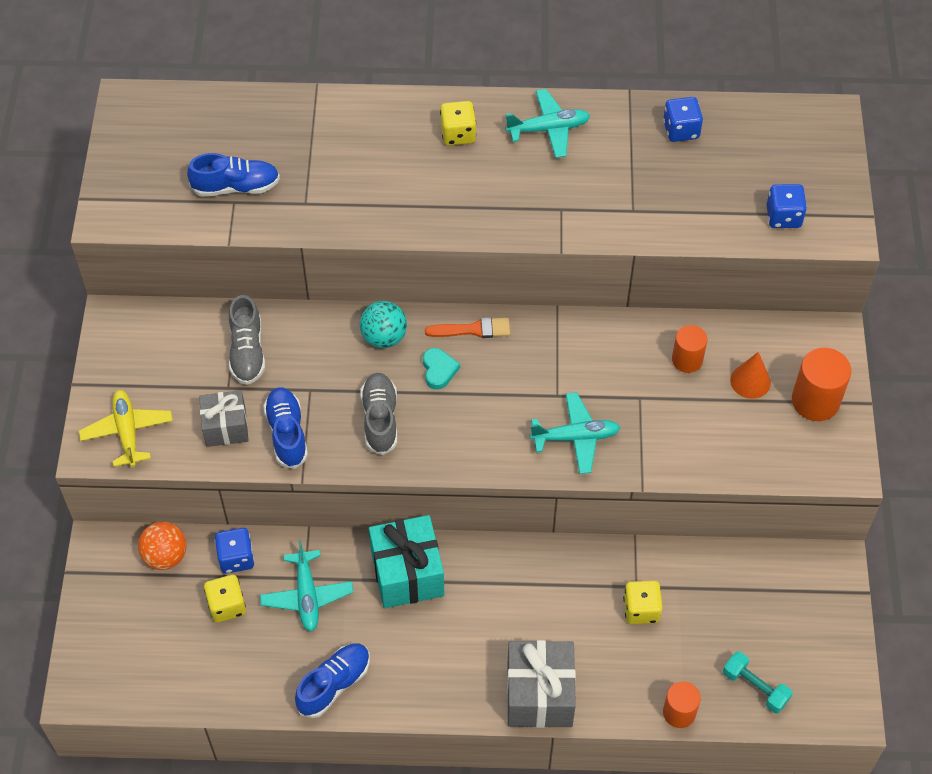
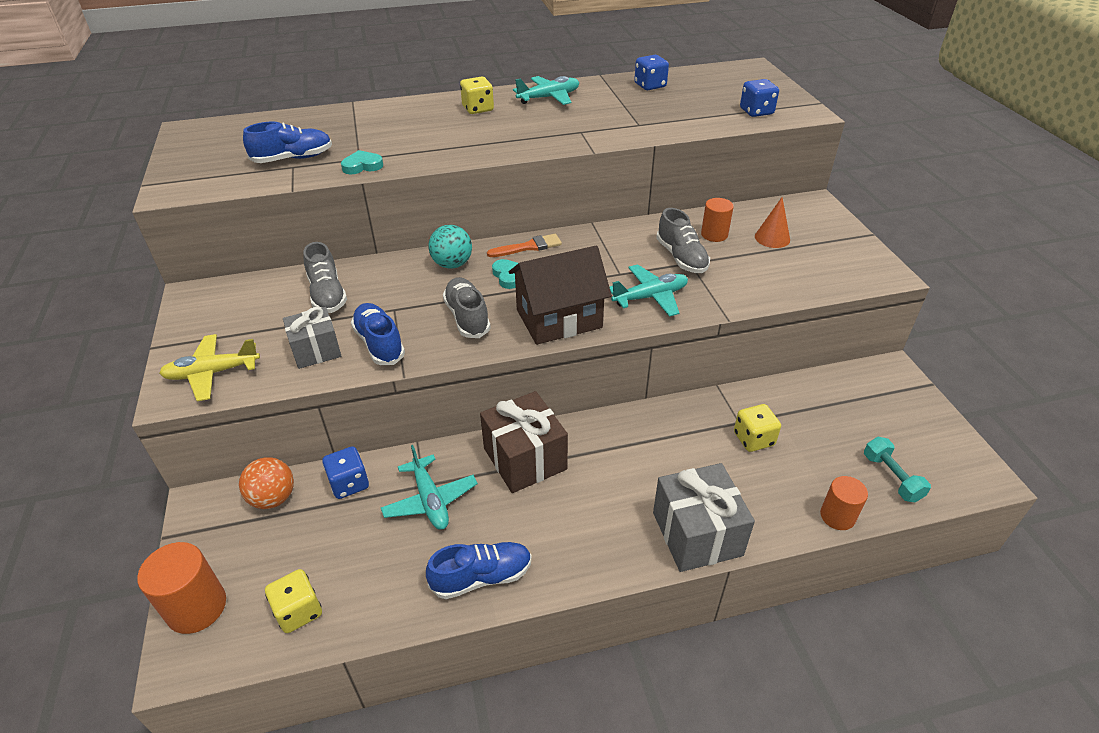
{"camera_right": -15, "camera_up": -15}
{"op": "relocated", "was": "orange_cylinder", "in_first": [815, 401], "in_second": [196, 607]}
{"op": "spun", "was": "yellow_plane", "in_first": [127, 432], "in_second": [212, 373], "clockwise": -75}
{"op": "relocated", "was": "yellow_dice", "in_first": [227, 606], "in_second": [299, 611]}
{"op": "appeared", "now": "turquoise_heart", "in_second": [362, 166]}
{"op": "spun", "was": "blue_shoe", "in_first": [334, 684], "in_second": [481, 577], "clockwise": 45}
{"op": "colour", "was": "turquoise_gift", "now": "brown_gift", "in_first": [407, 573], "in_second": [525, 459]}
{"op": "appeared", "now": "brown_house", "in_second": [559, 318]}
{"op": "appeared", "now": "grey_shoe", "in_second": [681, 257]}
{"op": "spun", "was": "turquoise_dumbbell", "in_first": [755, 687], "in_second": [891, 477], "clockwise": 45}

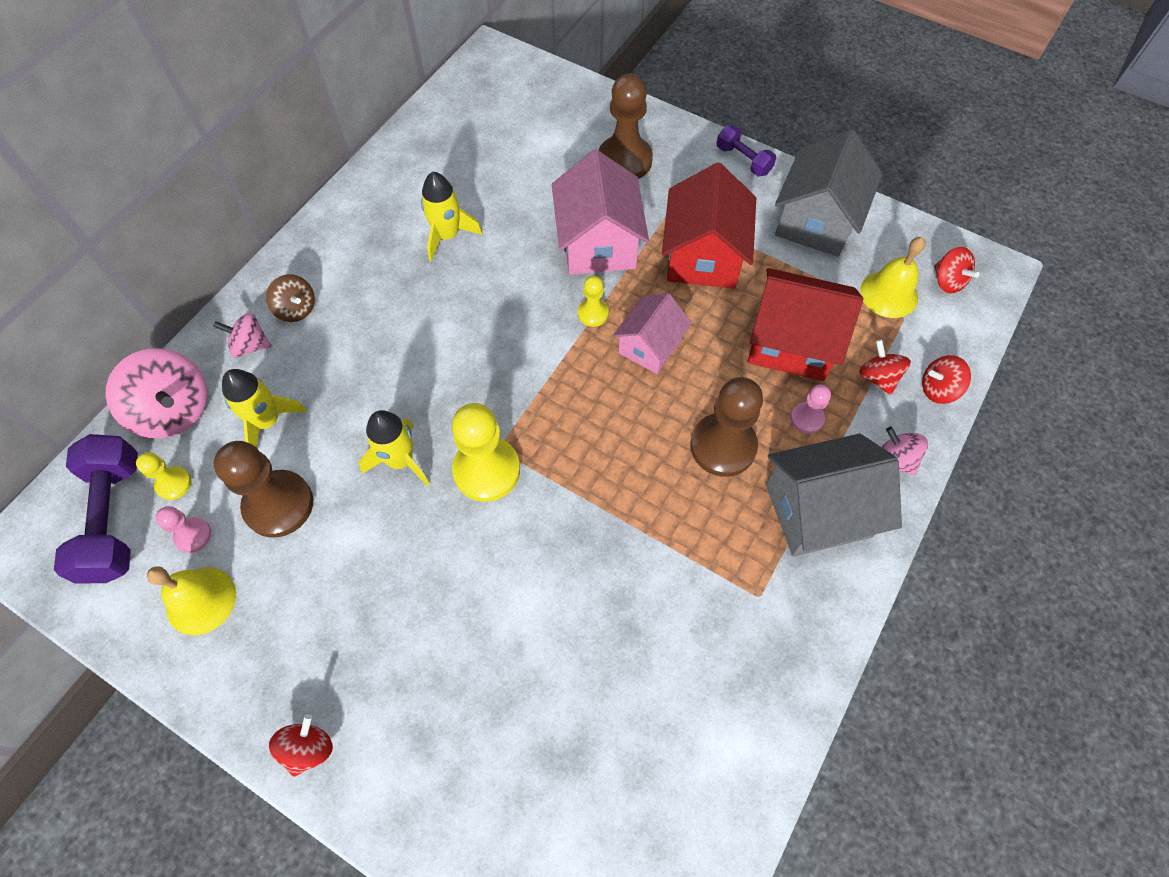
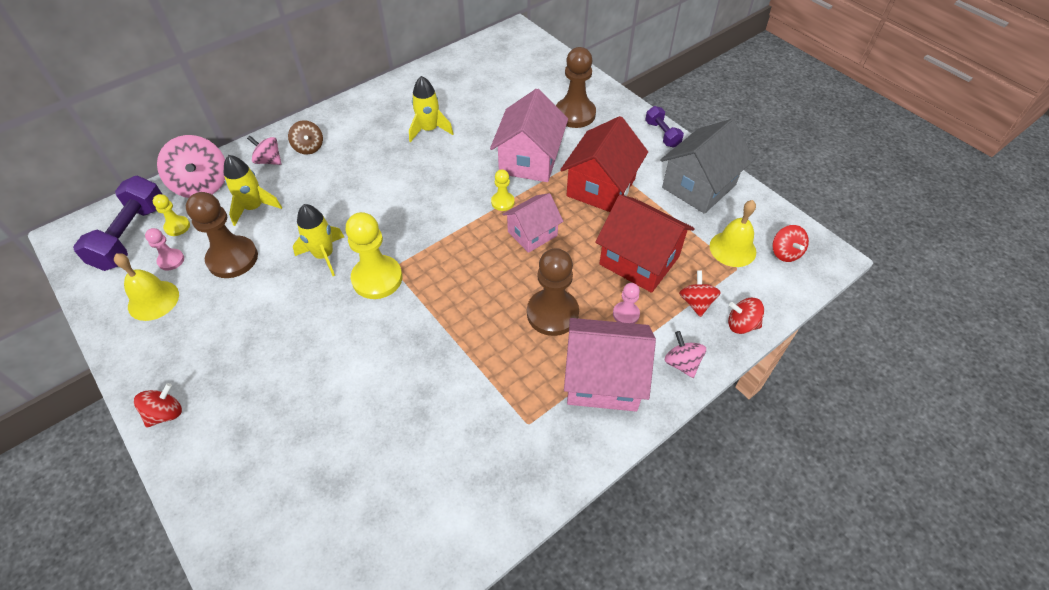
{"camera_right": 20, "camera_up": -10}
{"op": "colour", "was": "grey_house", "now": "pink_house", "in_first": [817, 510], "in_second": [603, 379]}

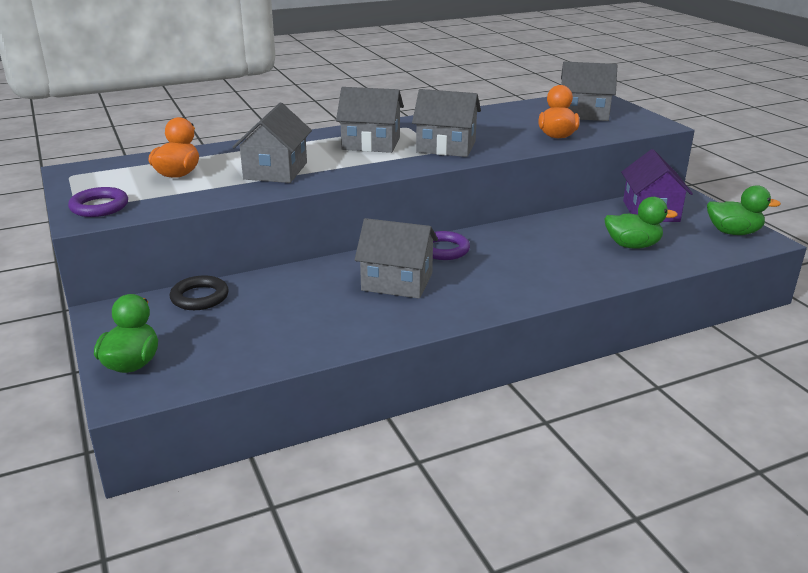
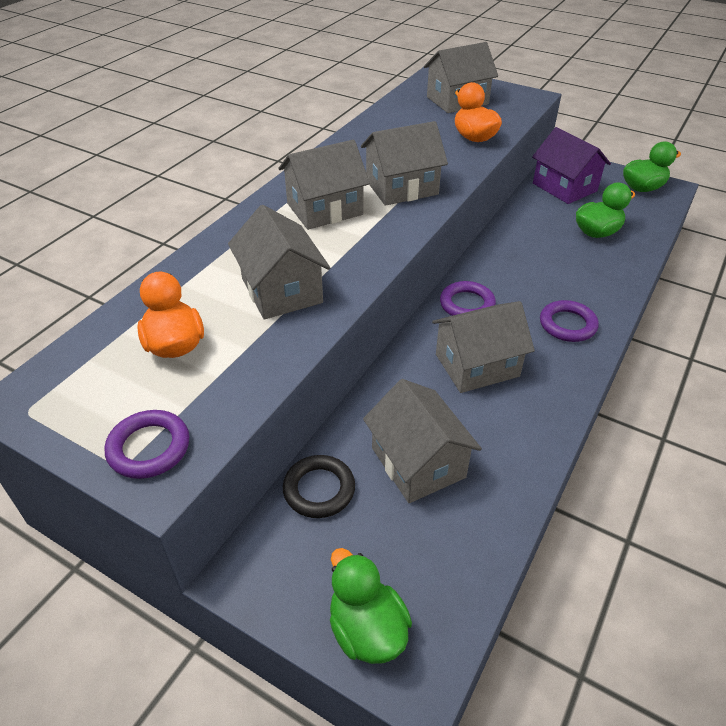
{"camera_right": -35, "camera_up": 15}
{"op": "appeared", "now": "grey_house", "in_second": [418, 462]}
{"op": "appeared", "now": "purple_ring", "in_second": [567, 325]}

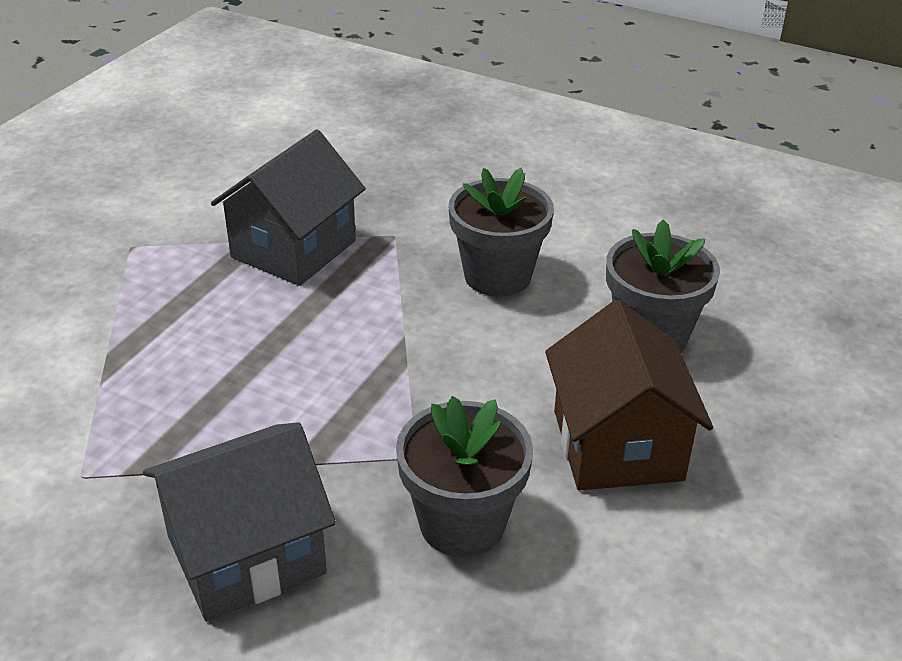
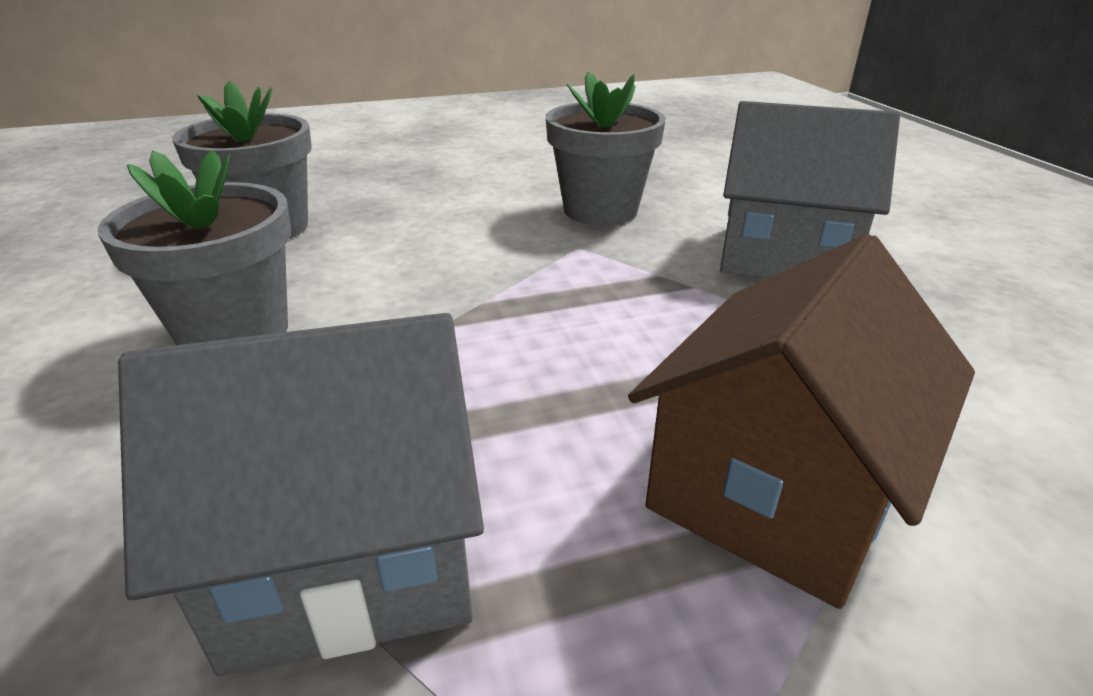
{"camera_right": -135, "camera_up": -5}
{"op": "relocated", "was": "brown_house", "in_first": [617, 445], "in_second": [775, 491]}

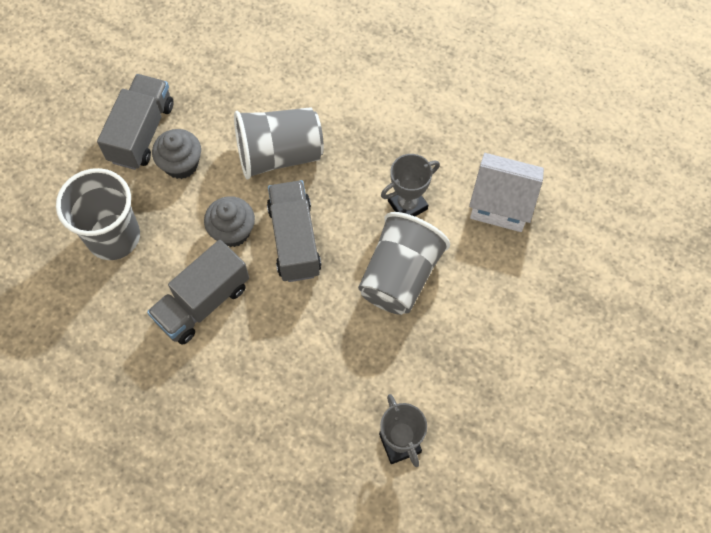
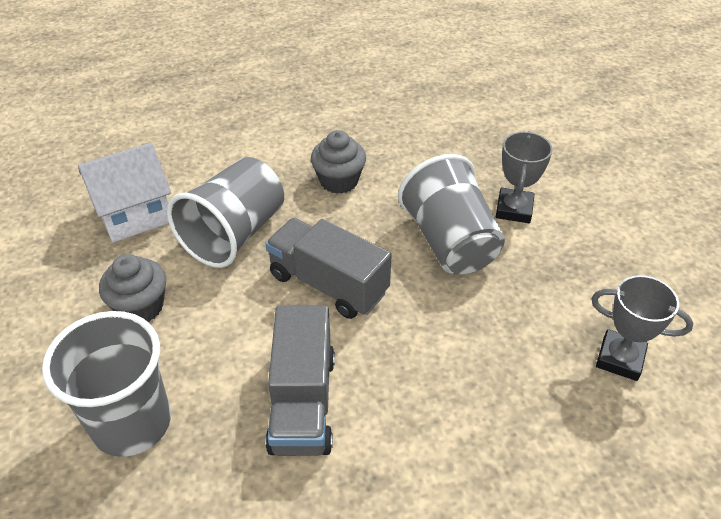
{"camera_right": -45, "camera_up": -20}
{"op": "relocated", "was": "white_house", "in_first": [501, 204], "in_second": [134, 215]}
{"op": "relocated", "was": "grey_cupcake", "in_first": [232, 231], "in_second": [339, 181]}
{"op": "relocated", "was": "grey_trophy", "in_first": [407, 205], "in_second": [514, 209]}
{"op": "missing", "was": "grey_truck", "in_first": [142, 132]}

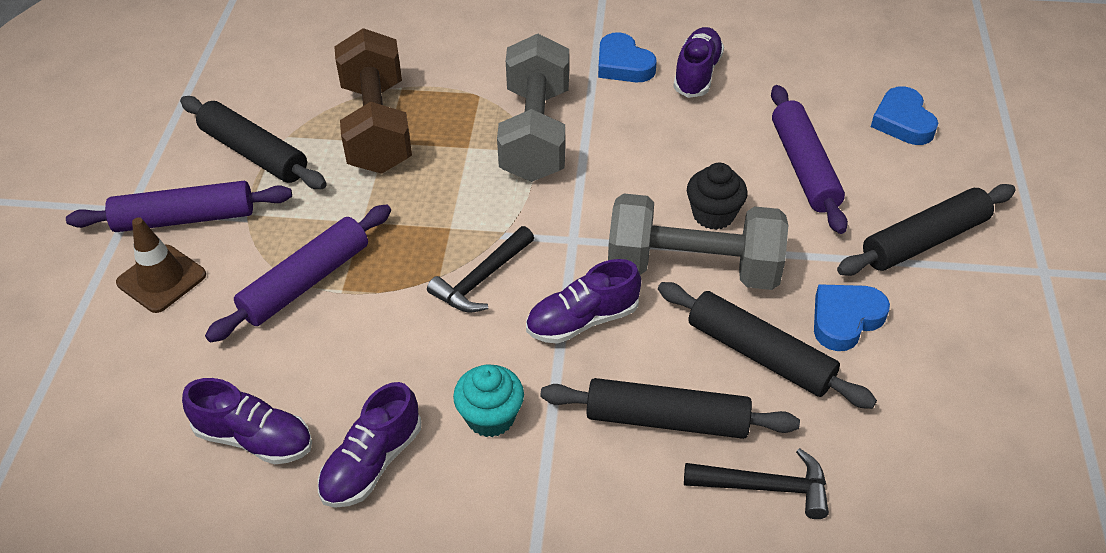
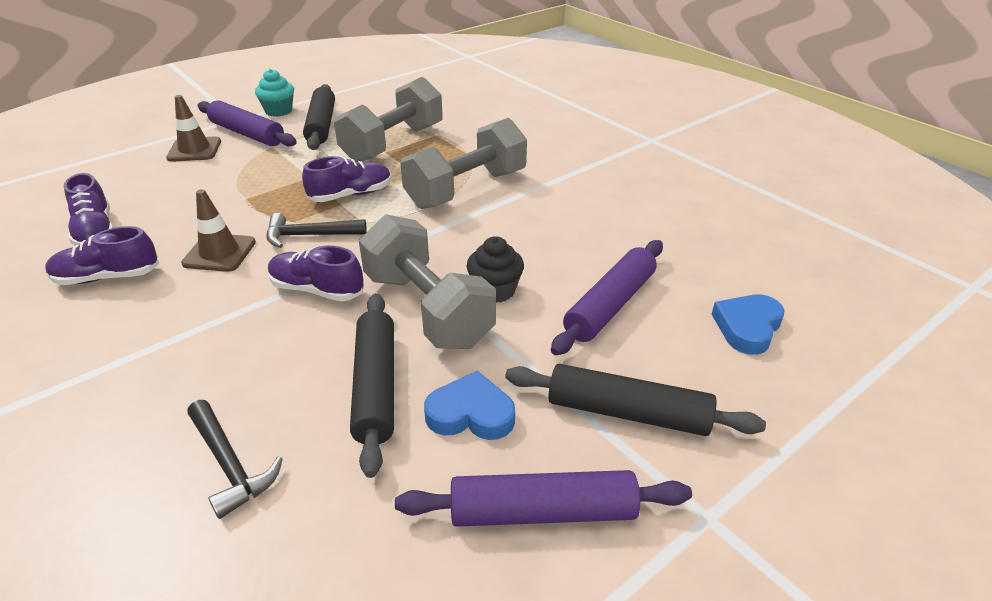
{"camera_right": 45, "camera_up": -10}
{"op": "appeared", "now": "brown_traffic_cone", "in_second": [219, 253]}
{"op": "relocated", "was": "turquoise_cupcake", "in_first": [490, 417], "in_second": [279, 111]}
{"op": "relocated", "was": "purple_shoe", "in_first": [697, 74], "in_second": [351, 195]}
{"op": "colour", "was": "brown_dumbbell", "now": "grey_dumbbell", "in_first": [377, 127], "in_second": [393, 144]}
{"op": "relocated", "was": "purple_rolling_pin", "in_first": [305, 282], "in_second": [543, 511]}
{"op": "missing", "was": "black_rolling_pin", "in_first": [666, 420]}
{"op": "missing", "was": "blue_heart", "in_first": [623, 64]}

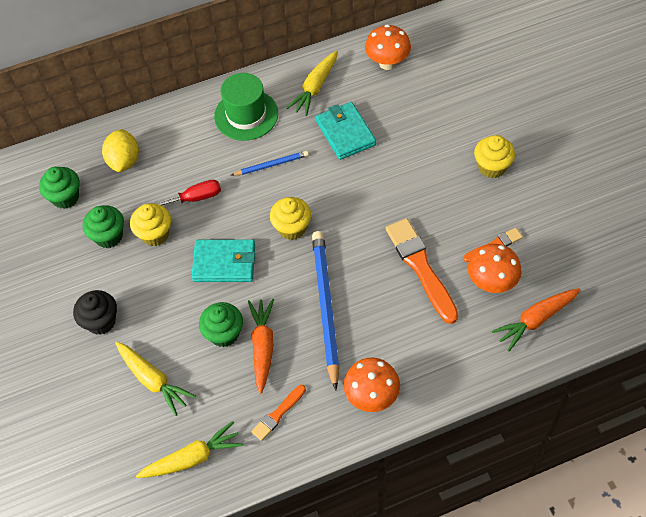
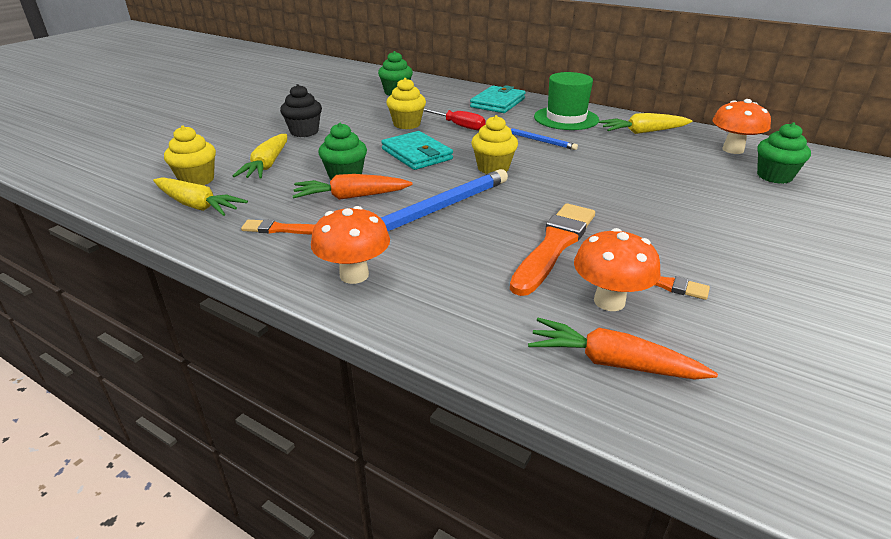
{"camera_right": 50, "camera_up": -25}
{"op": "relocated", "was": "yellow_cupcake", "in_first": [492, 167], "in_second": [197, 180]}
{"op": "spun", "was": "orange_carrot", "in_first": [263, 346], "in_second": [351, 197], "clockwise": -150}
{"op": "relocated", "was": "turquoise_wallet", "in_first": [345, 133], "in_second": [497, 103]}
{"op": "relocated", "was": "green_cupcake", "in_first": [109, 236], "in_second": [774, 176]}
{"op": "missing", "was": "yellow_lemon", "in_first": [124, 161]}

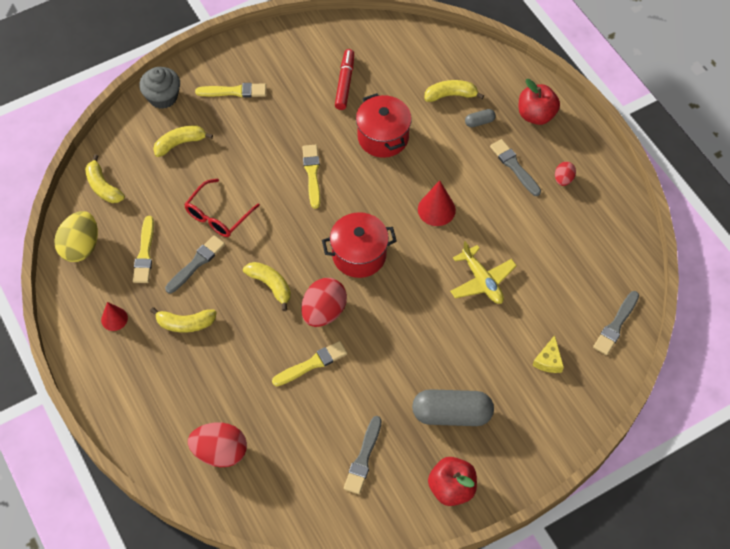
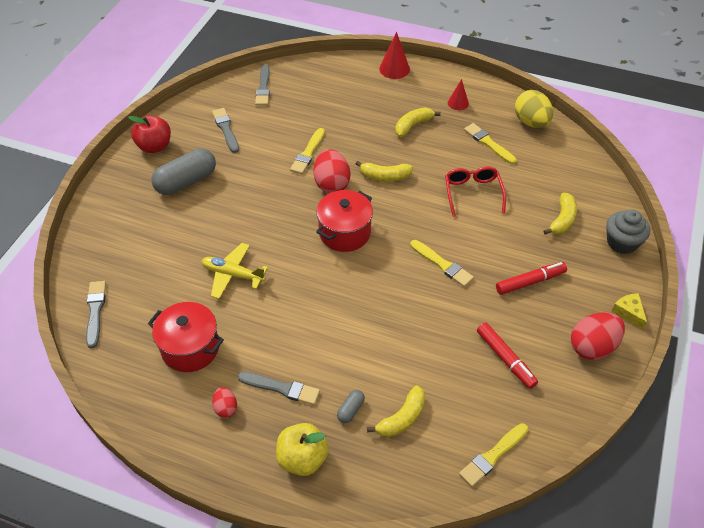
{"camera_right": 140, "camera_up": -10}
{"op": "relocated", "was": "red_pot", "in_first": [383, 137], "in_second": [190, 348]}
{"op": "relocated", "was": "grey_brush", "in_first": [196, 263], "in_second": [263, 87]}
{"op": "colour", "was": "red_apple", "now": "yellow_apple", "in_first": [536, 115], "in_second": [302, 459]}
{"op": "relocated", "was": "red_cone", "in_first": [436, 209], "in_second": [394, 69]}
{"op": "relocated", "was": "yellow_brush", "in_first": [234, 91], "in_second": [493, 456]}
{"op": "appeared", "now": "red_marker", "in_second": [530, 282]}
{"op": "relocated", "was": "red_egg", "in_first": [220, 452], "in_second": [592, 347]}
{"op": "relocated", "was": "yellow_cheese", "in_first": [548, 360], "in_second": [628, 312]}
{"op": "missing", "was": "yellow_banana", "in_first": [103, 186]}

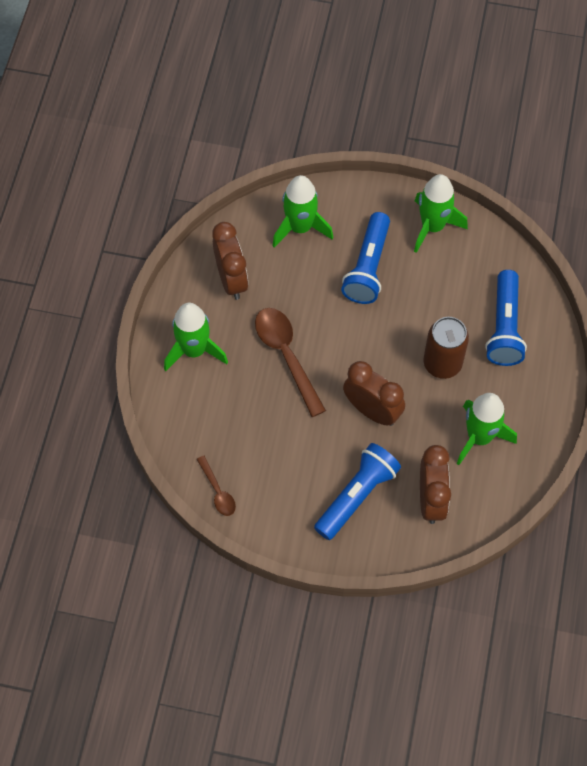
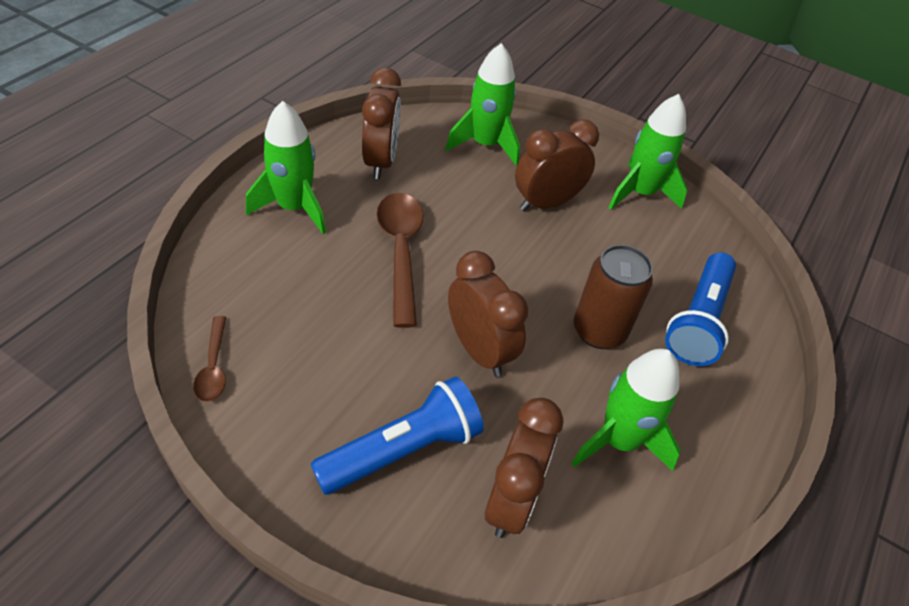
{"camera_right": 15, "camera_up": -15}
{"op": "exchanged", "was": "blue_flashlight", "now": "brown_clock", "in_first": [368, 267], "in_second": [546, 203]}

